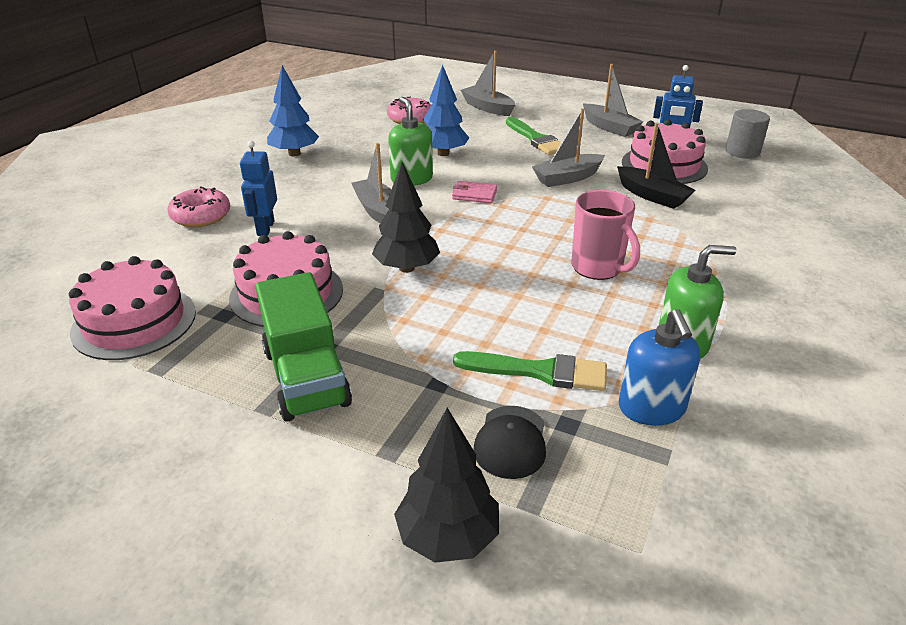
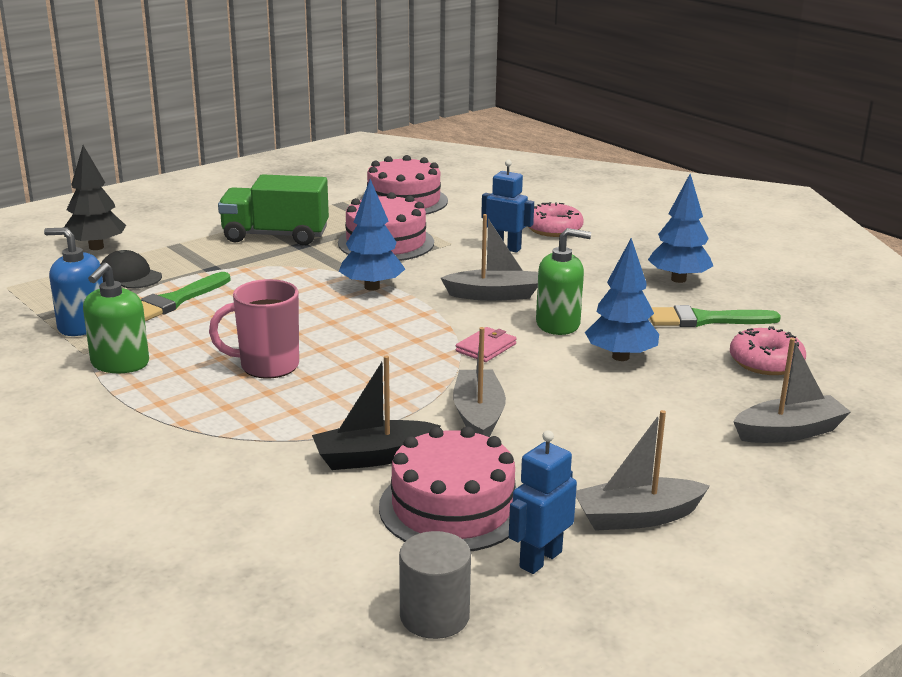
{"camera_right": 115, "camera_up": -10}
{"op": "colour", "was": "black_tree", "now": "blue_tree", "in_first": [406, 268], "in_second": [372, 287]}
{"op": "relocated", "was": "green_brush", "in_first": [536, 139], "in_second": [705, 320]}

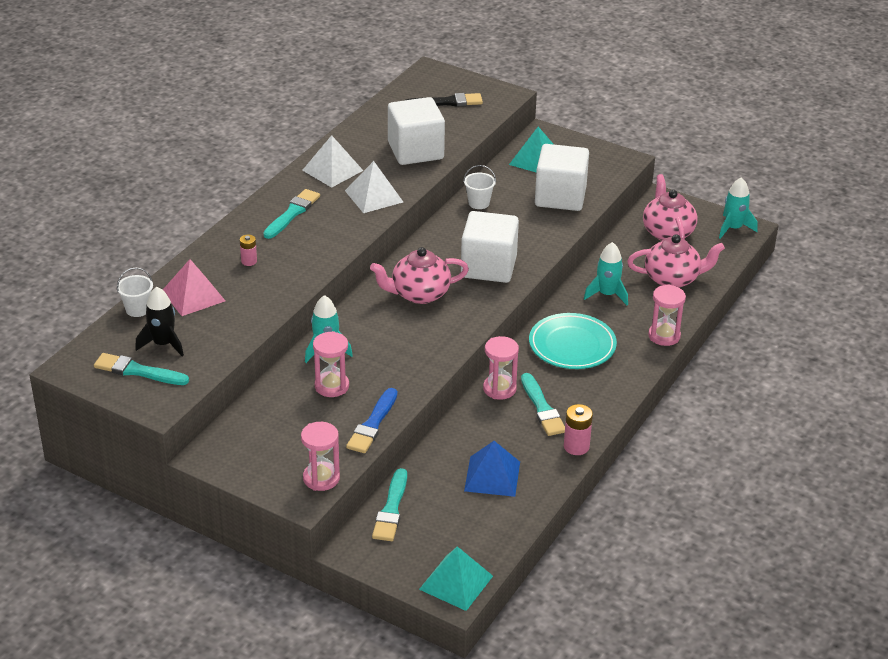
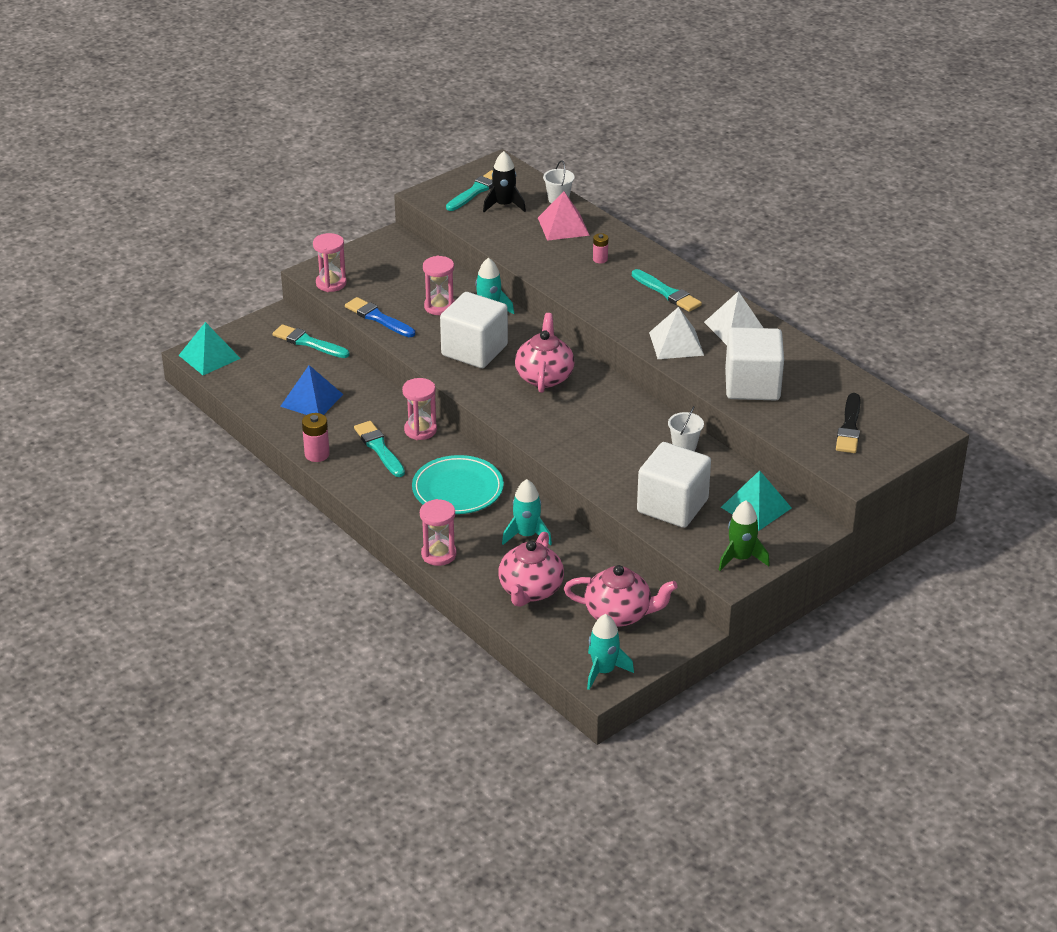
{"camera_right": 110, "camera_up": 0}
{"op": "spun", "was": "turquoise_brush", "in_first": [542, 408], "in_second": [379, 448], "clockwise": 60}
{"op": "relocated", "was": "white_cube", "in_first": [488, 267], "in_second": [474, 350]}
{"op": "appeared", "now": "green_rocket", "in_second": [741, 558]}

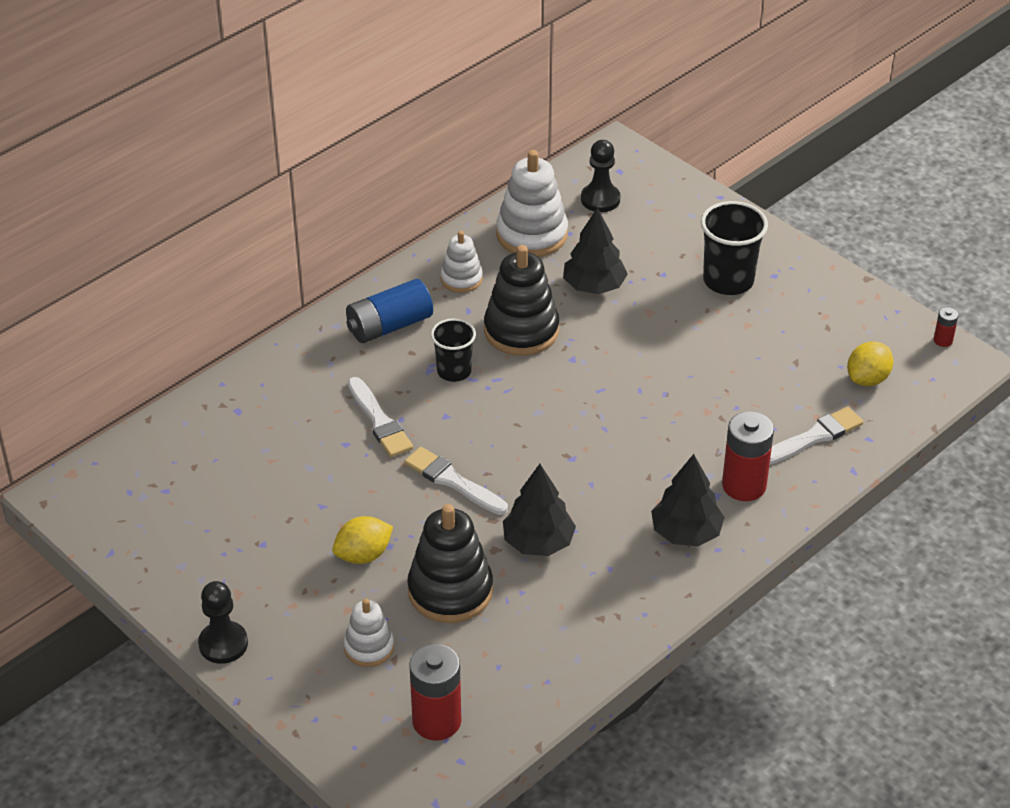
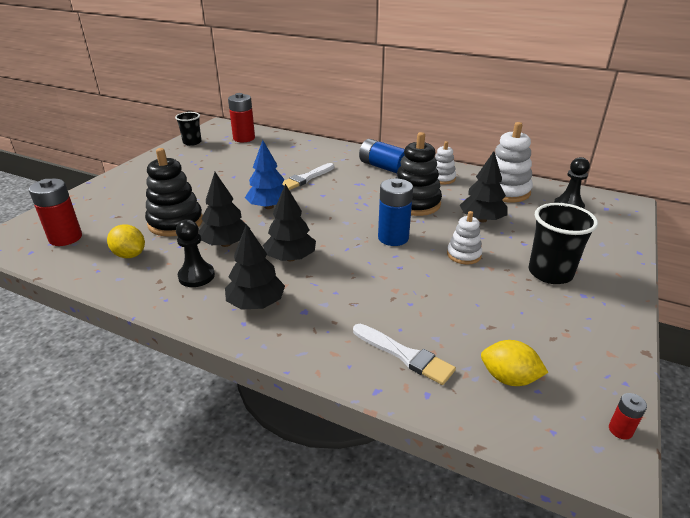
{"camera_right": 70, "camera_up": -10}
{"op": "relocated", "was": "yellow_lemon", "in_first": [363, 555], "in_second": [130, 255]}
{"op": "relocated", "was": "black_cup", "in_first": [454, 371], "in_second": [192, 142]}
{"op": "relocated", "was": "black_pawn", "in_first": [223, 644], "in_second": [196, 276]}
{"op": "relocated", "was": "red_battery", "in_first": [744, 485], "in_second": [244, 138]}
{"op": "exchanged", "was": "white_brush", "now": "blue_tree", "in_first": [452, 481], "in_second": [269, 206]}
{"op": "appeared", "now": "black_tree", "in_second": [290, 258]}
{"op": "appeared", "now": "blue_battery", "in_second": [393, 238]}
{"op": "relocated", "was": "white_stacking_toy", "in_first": [369, 647], "in_second": [463, 255]}

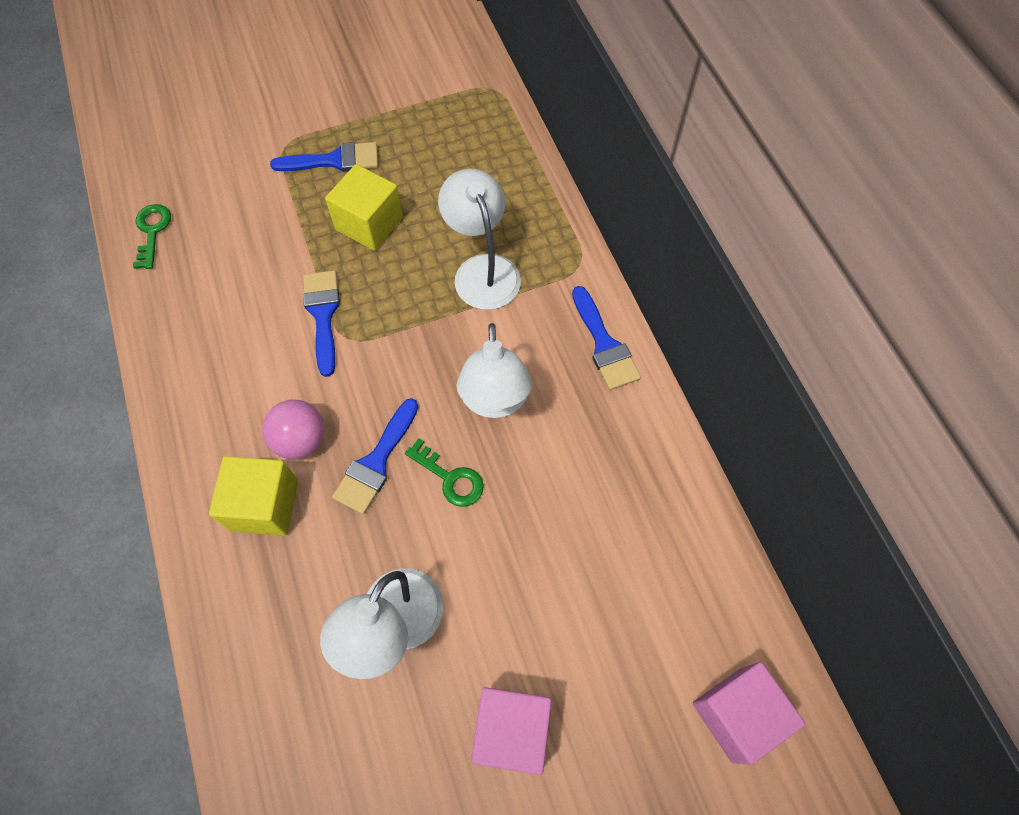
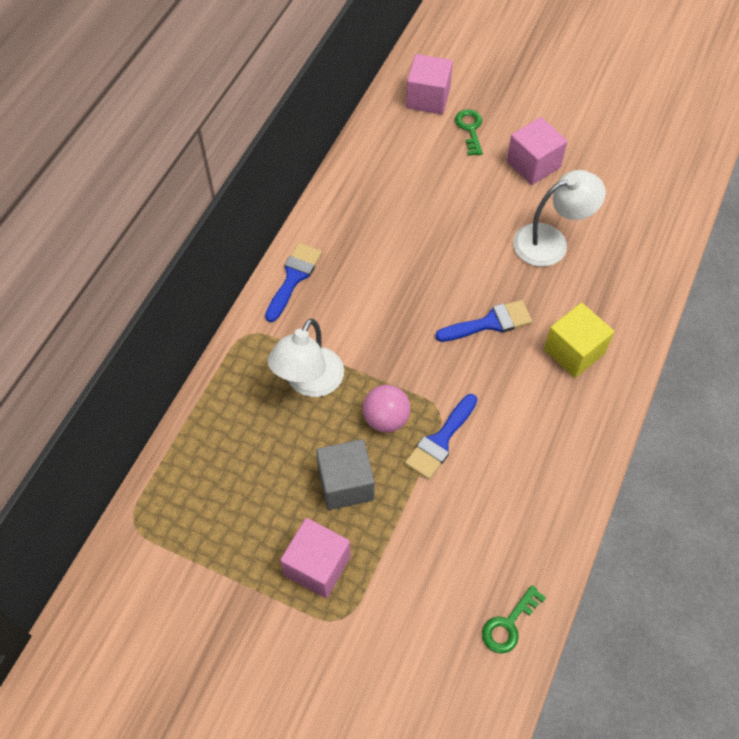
{"camera_right": -135, "camera_up": -5}
{"op": "exchanged", "was": "blue_brush", "now": "pink_cube", "in_first": [334, 160], "in_second": [317, 566]}
{"op": "colour", "was": "yellow_cube", "now": "grey_cube", "in_first": [369, 224], "in_second": [346, 484]}
{"op": "relocated", "was": "pink_ball", "in_first": [301, 440], "in_second": [386, 419]}
{"op": "relocated", "was": "green_key", "in_first": [450, 478], "in_second": [470, 129]}
{"op": "missing", "was": "white_lamp", "in_first": [494, 401]}

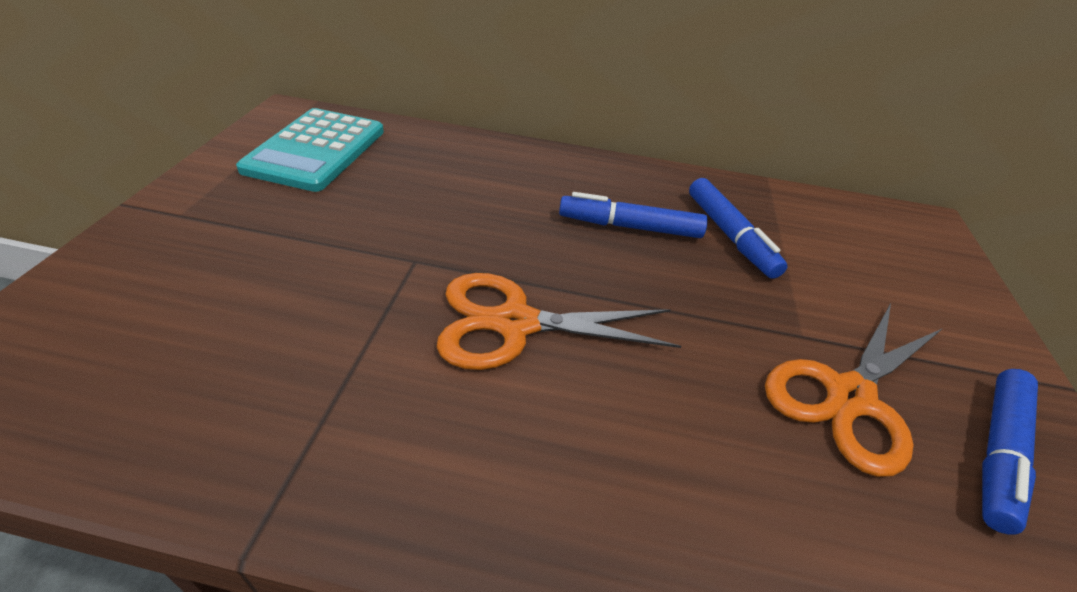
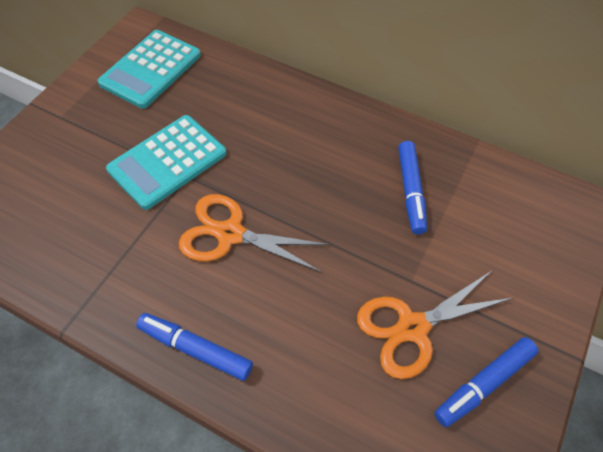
{"camera_right": 20, "camera_up": 15}
{"op": "appeared", "now": "turquoise_calculator", "in_second": [167, 162]}
{"op": "relocated", "was": "blue_marker", "in_first": [630, 227], "in_second": [195, 349]}

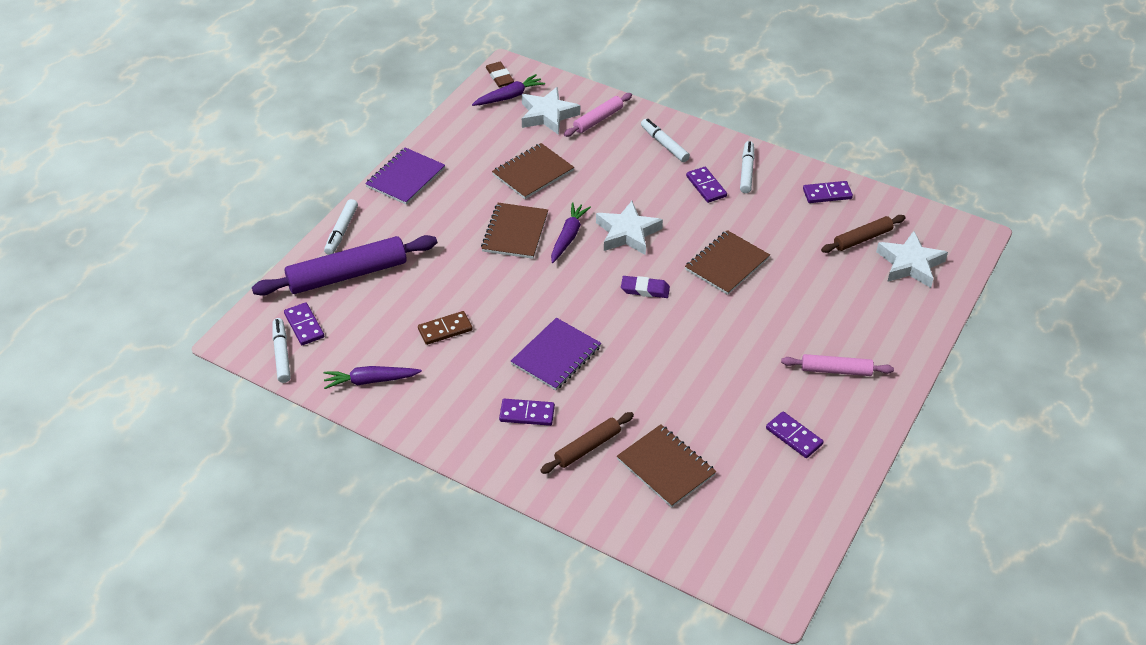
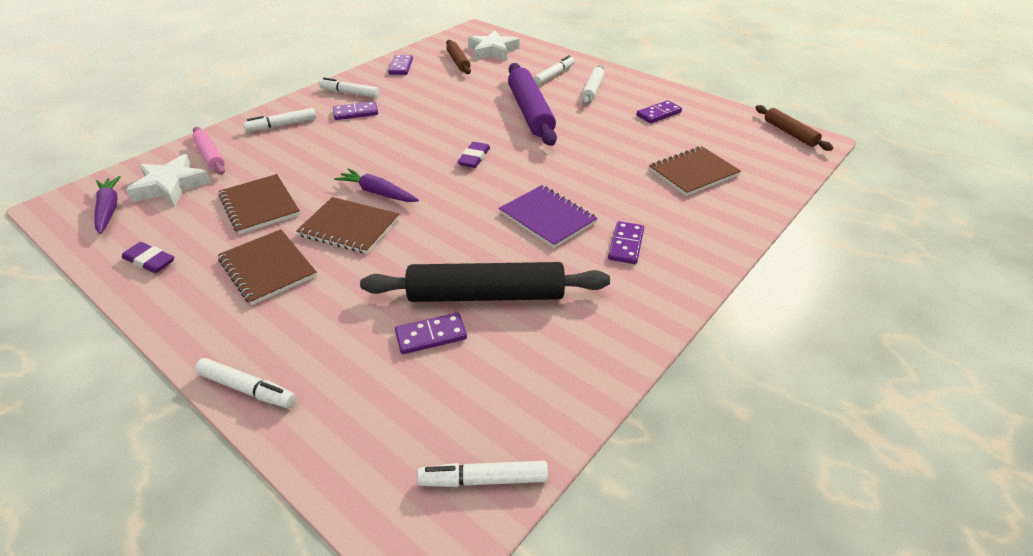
{"camera_right": -80, "camera_up": -5}
{"op": "appeared", "now": "purple_eraser", "in_second": [149, 261]}
{"op": "relocated", "was": "brown_notebook", "in_first": [727, 264], "in_second": [267, 268]}
{"op": "exchanged", "was": "brown_domino", "now": "black_rolling_pin", "in_first": [445, 330], "in_second": [486, 295]}
{"op": "relocated", "was": "purple_domino", "in_first": [304, 325], "in_second": [431, 335]}
{"op": "relocated", "was": "purple_rolling_pin", "in_first": [347, 275], "in_second": [530, 112]}
{"op": "appeared", "now": "white_marker", "in_second": [554, 75]}
{"op": "colour", "was": "pink_rolling_pin", "now": "white_rolling_pin", "in_first": [836, 370], "in_second": [592, 90]}
{"op": "relocated", "was": "brown_rolling_pin", "in_first": [587, 447], "in_second": [790, 133]}
{"op": "missing", "was": "purple_carrot", "in_first": [370, 381]}
{"op": "missing", "was": "purple_notebook", "in_first": [405, 178]}
{"op": "missing", "was": "brown_eraser", "in_first": [499, 77]}
{"op": "missing", "was": "white_star", "in_first": [627, 233]}

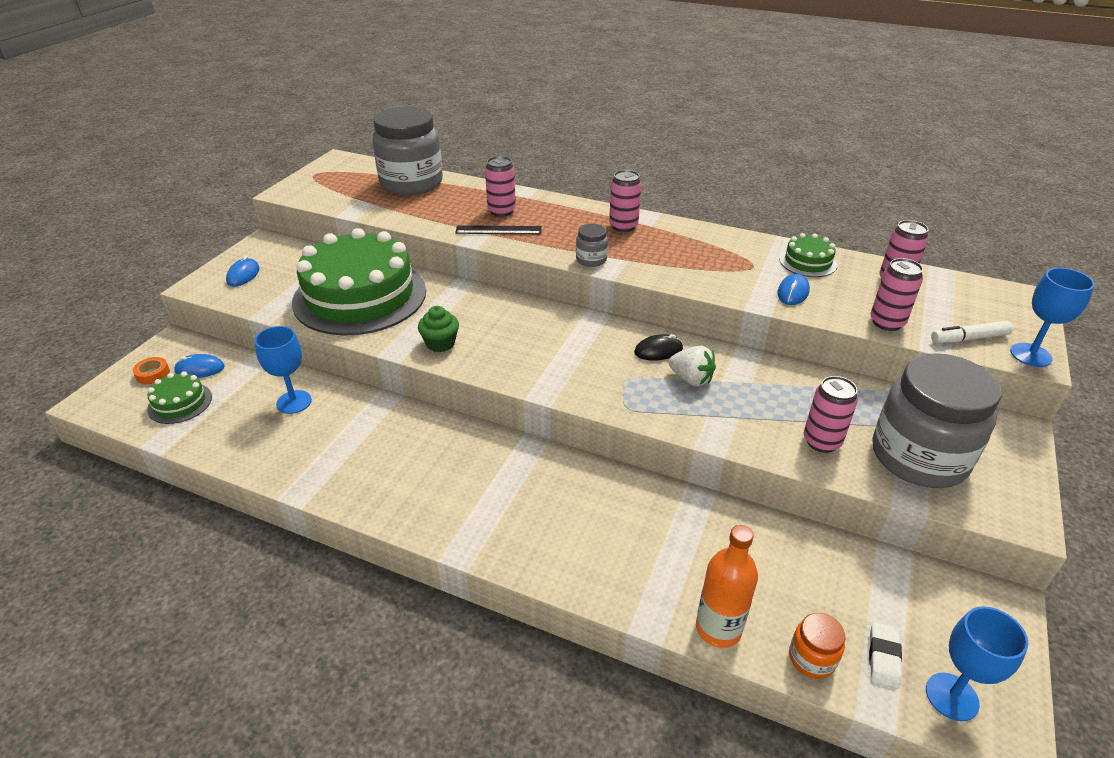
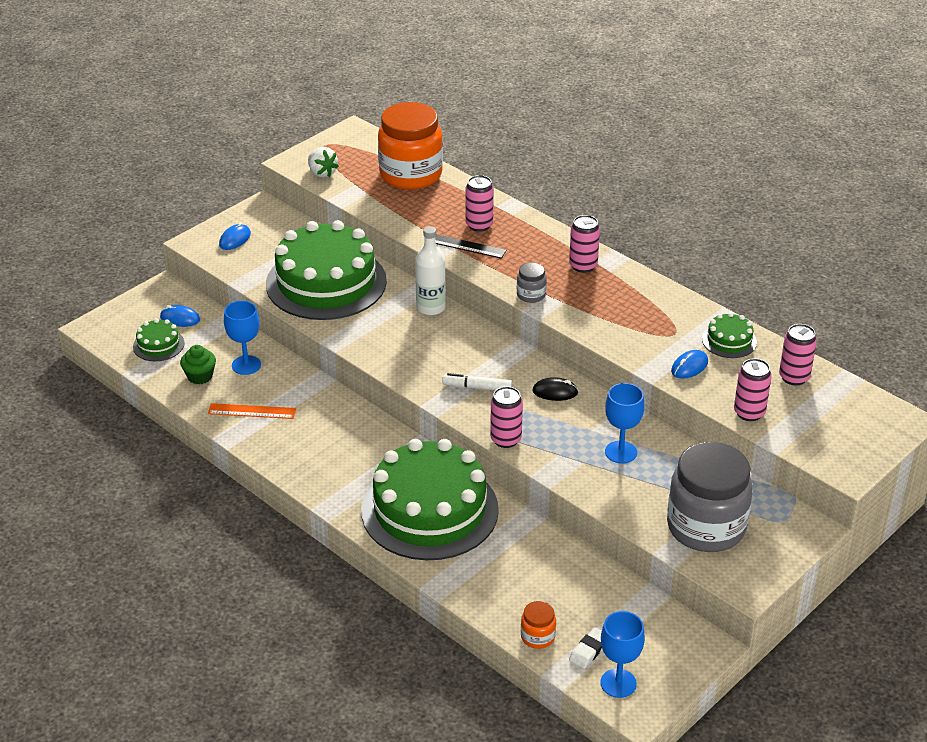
{"camera_right": 20, "camera_up": 0}
{"op": "relocated", "was": "green_cupcake", "in_first": [440, 343], "in_second": [200, 376]}
{"op": "appeared", "now": "orange_ruler", "in_second": [252, 411]}
{"op": "relocated", "was": "white_strawberry", "in_first": [691, 379], "in_second": [322, 173]}
{"op": "appeared", "now": "green_cake", "in_second": [429, 510]}
{"op": "colour", "was": "grey_jar", "now": "orange_jar", "in_first": [411, 183], "in_second": [411, 174]}
{"op": "appeared", "now": "white_bottle", "in_second": [431, 307]}
{"op": "relocated", "was": "white_marker", "in_first": [969, 338], "in_second": [477, 387]}
{"op": "relocated", "was": "pink_can", "in_first": [821, 441], "in_second": [505, 439]}
{"op": "relocated", "was": "blue_goblet", "in_first": [1030, 355], "in_second": [621, 452]}
{"op": "missing", "was": "orange_tape", "in_first": [153, 374]}
{"op": "missing", "was": "orange_bottle", "in_first": [718, 628]}

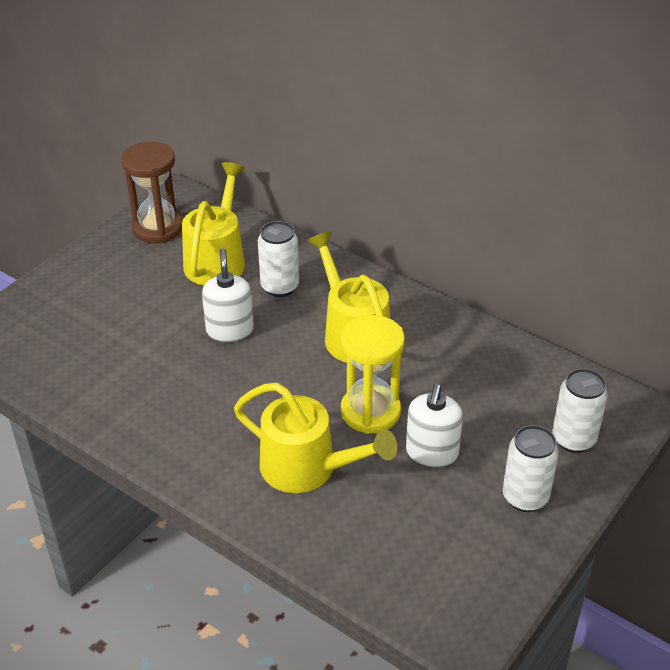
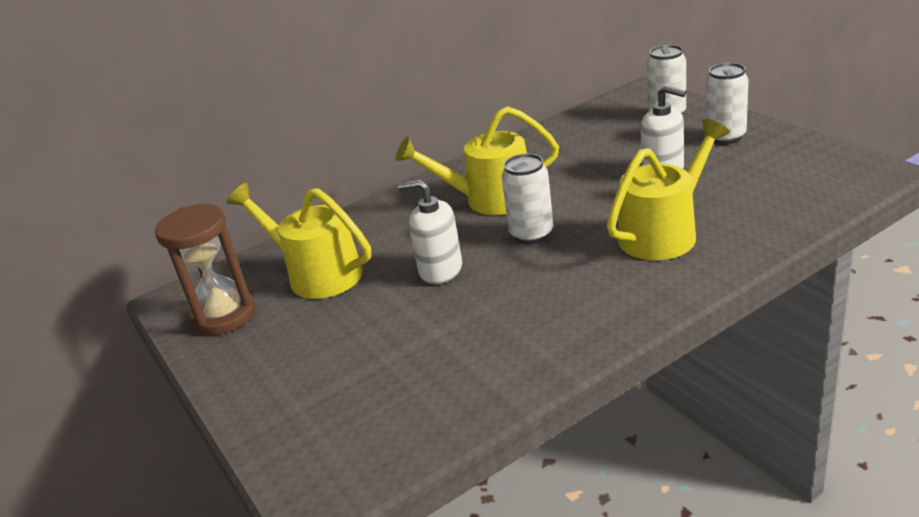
{"camera_right": -65, "camera_up": -10}
{"op": "relocated", "was": "white_can", "in_first": [280, 287], "in_second": [531, 234]}
{"op": "missing", "was": "yellow_hourglass", "in_first": [370, 411]}

